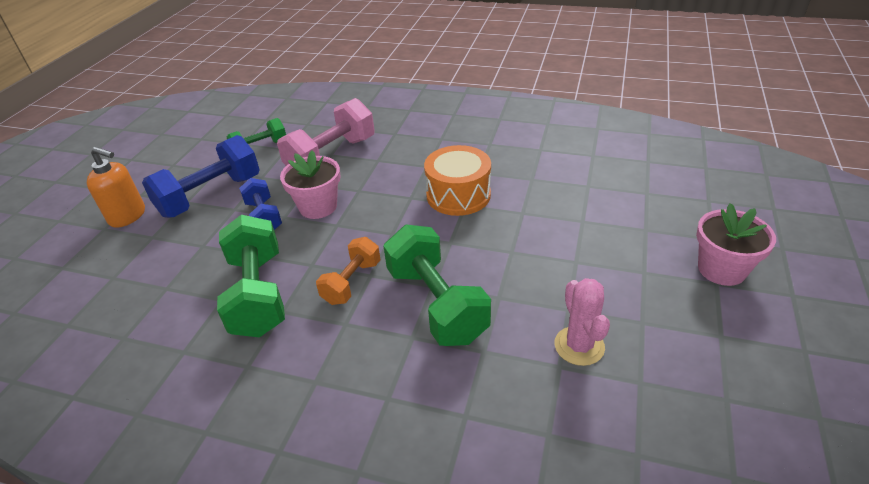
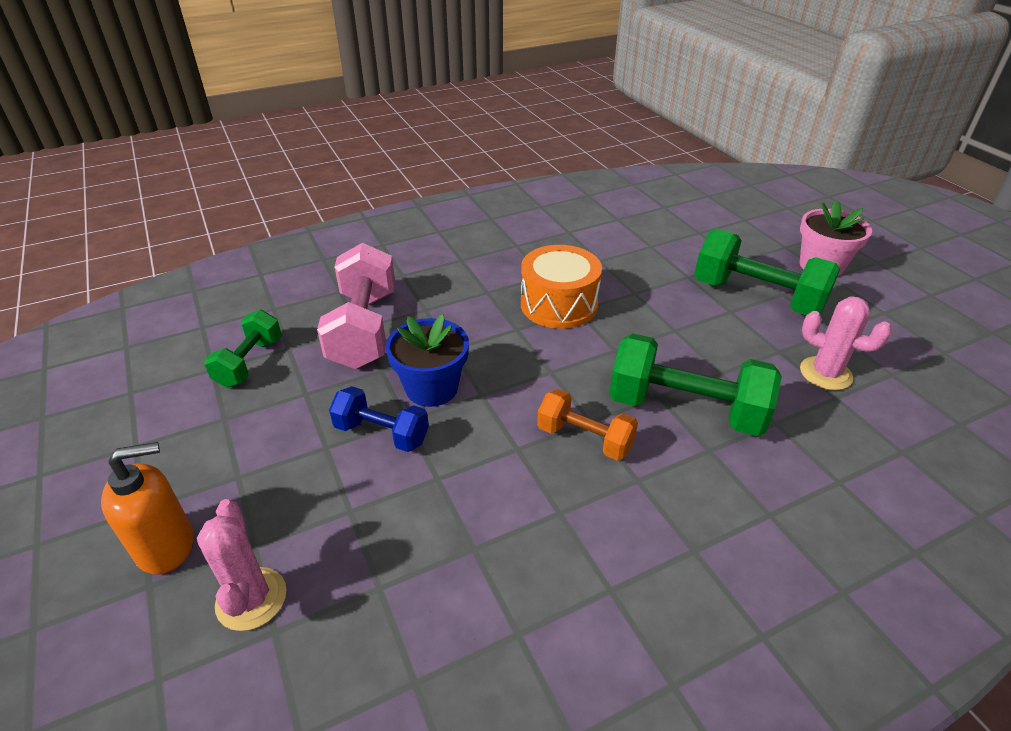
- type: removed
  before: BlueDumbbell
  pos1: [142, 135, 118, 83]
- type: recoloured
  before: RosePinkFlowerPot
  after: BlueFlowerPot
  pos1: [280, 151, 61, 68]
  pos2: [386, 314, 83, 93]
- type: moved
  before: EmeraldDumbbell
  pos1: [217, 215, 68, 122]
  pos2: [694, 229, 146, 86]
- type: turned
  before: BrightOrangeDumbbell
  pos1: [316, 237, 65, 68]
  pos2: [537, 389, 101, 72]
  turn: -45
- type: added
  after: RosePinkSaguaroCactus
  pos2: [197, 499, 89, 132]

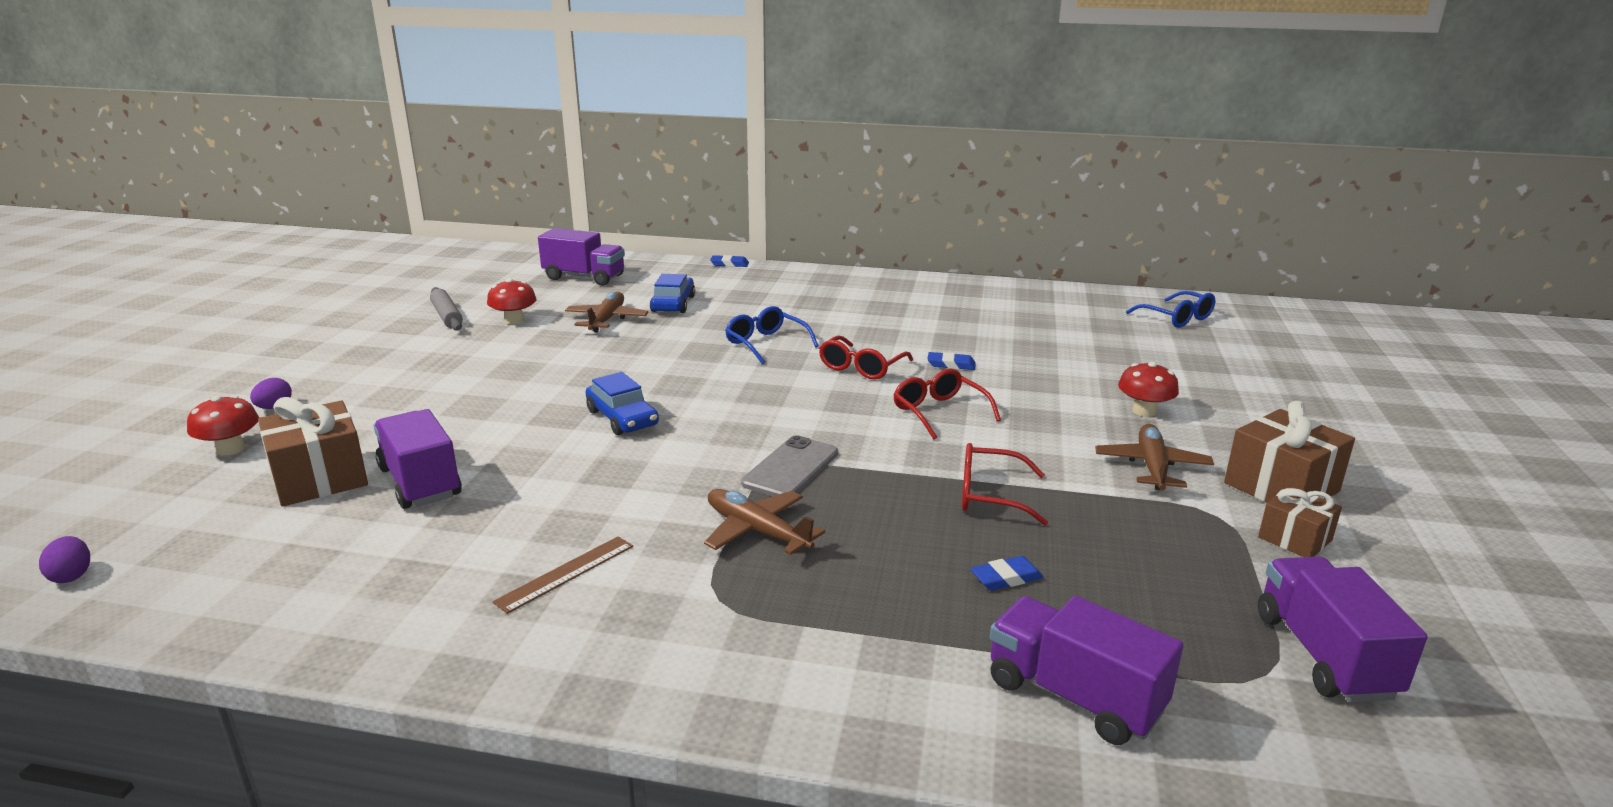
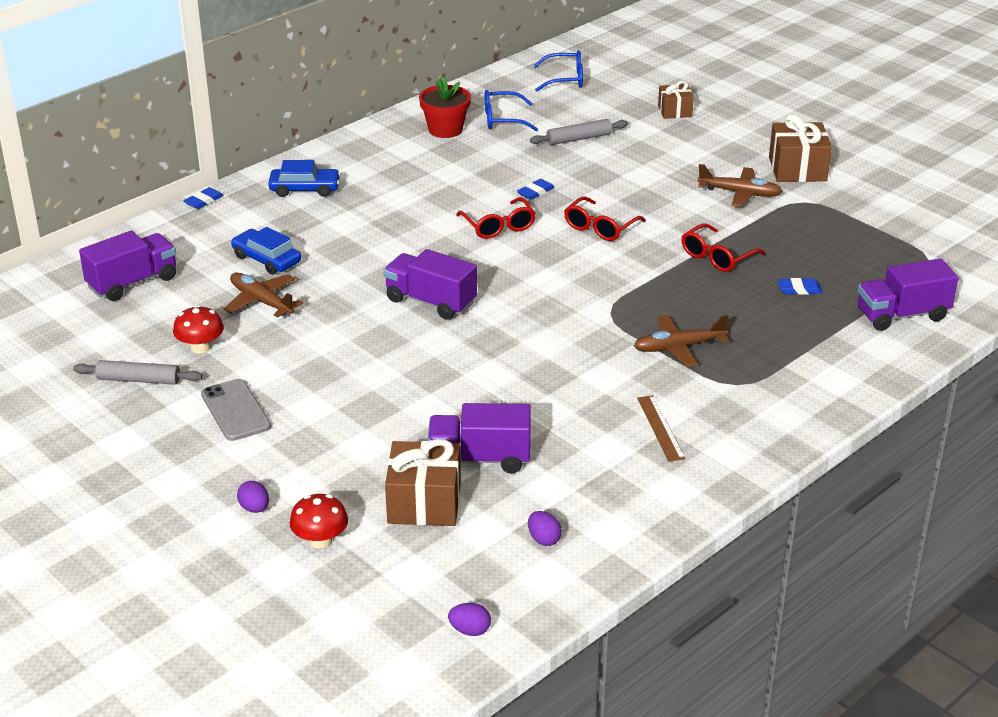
- type: moved
  before: BlueEyeglasses
  pos1: [725, 306, 93, 58]
  pos2: [485, 90, 53, 41]
- type: removed
  before: CrimsonFungus
  pos1: [1118, 362, 61, 55]
- type: turned
  before: CrimsonEyeglasses
  pos1: [893, 369, 108, 70]
  pos2: [564, 196, 82, 45]
  turn: -60
- type: moved
  before: BlueAutomobile
  pos1: [586, 372, 73, 63]
  pos2: [268, 160, 73, 37]
- type: turned
  before: DarkBrownAeroplane
  pos1: [1095, 424, 119, 66]
  pos2: [697, 164, 86, 43]
  turn: 150
- type: moved
  before: AshGreyPhone
  pos1: [741, 435, 97, 61]
  pos2: [201, 379, 70, 62]
- type: moved
  before: DarkBrownGift
  pos1: [1258, 486, 84, 71]
  pos2: [658, 81, 36, 38]
- type: turned
  before: BlueGumEraser
  pos1: [970, 556, 74, 35]
  pos2: [778, 278, 44, 17]
  turn: 75
- type: moved
  before: PurpleToyTruck
  pos1: [1258, 557, 170, 145]
  pos2: [384, 249, 93, 71]
- type: added
  after: CrimsonFlowerPot
  pos2: [419, 77, 52, 61]
- type: added
  after: AshGreyDoughRoller
  pos2: [530, 119, 98, 26]
- type: added
  after: PurpleEggShape
  pos2: [528, 511, 34, 35]

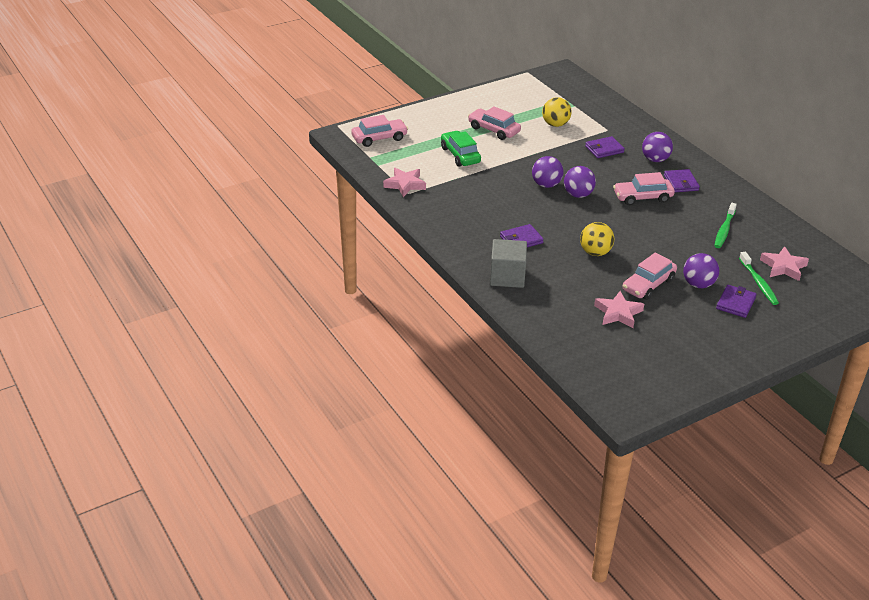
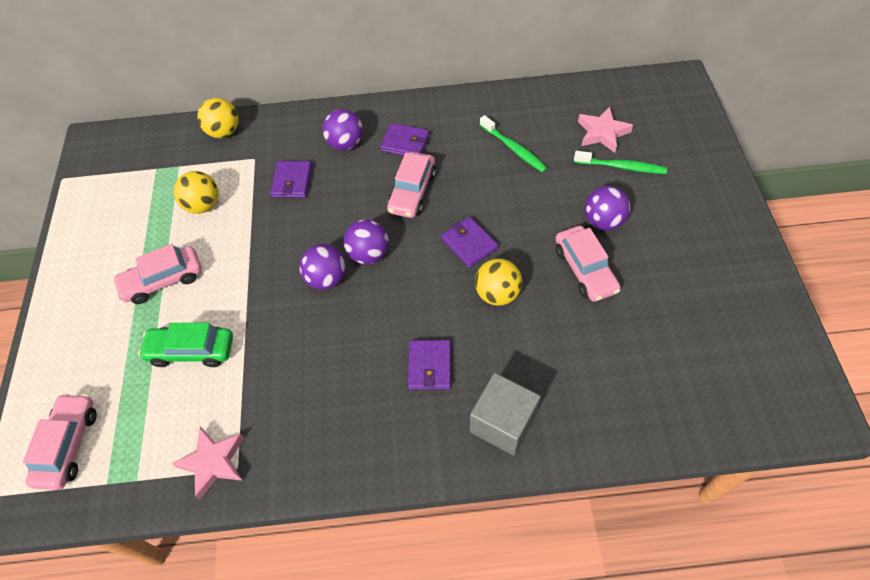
- type: moved
  before: PurpleBillfold
  pos1: [716, 285, 41, 33]
  pos2: [441, 217, 57, 51]
- type: removed
  before: RosePinkStar
  pos1: [594, 291, 50, 37]
- type: added
  after: GoldenPlayBall
  pos2: [197, 98, 42, 40]

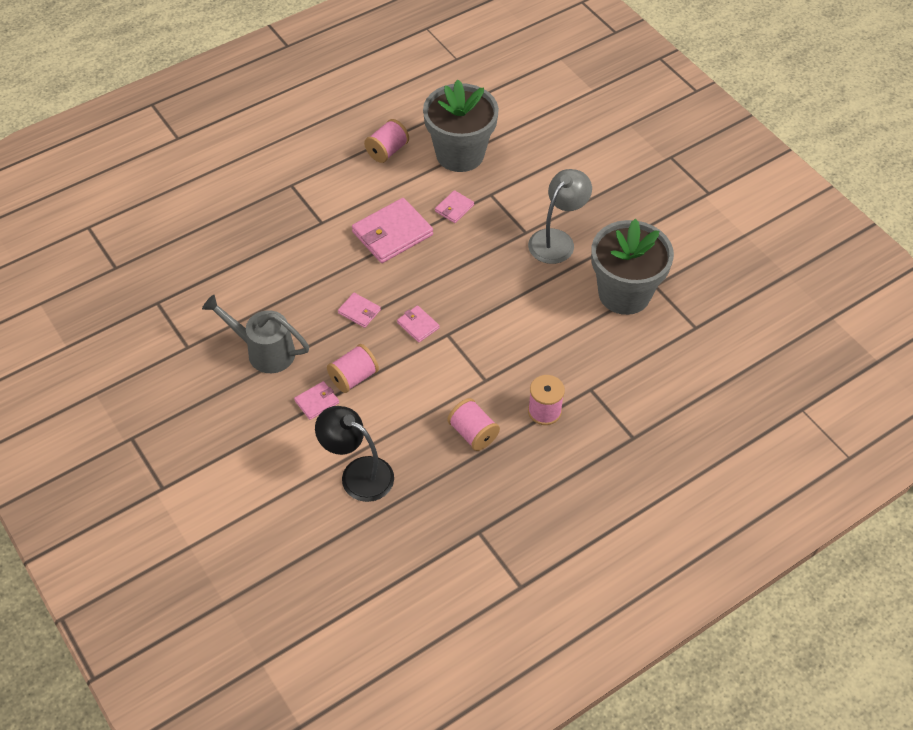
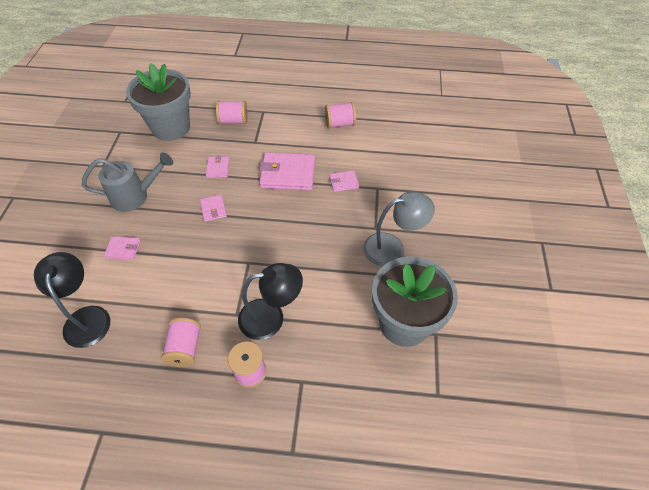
- type: moved
  before: AshGreyFlowerPot
  pos1: [423, 80, 76, 92]
  pos2: [126, 63, 65, 78]
- type: turned
  before: AshGreySprinklingCan
  pos1: [202, 295, 107, 78]
  pos2: [82, 153, 91, 59]
  turn: 105
- type: moved
  before: RosePinkBillfold
  pos1: [397, 305, 43, 37]
  pos2: [206, 155, 24, 23]
- type: moved
  before: RosePinkBobbin
  pos1: [327, 344, 52, 49]
  pos2: [216, 100, 32, 24]
- type: added
  after: BlackReadingLamp
  pos2: [238, 263, 65, 77]

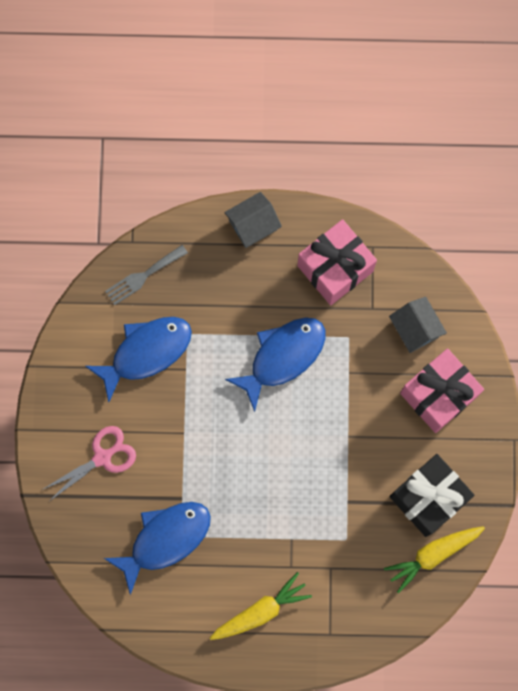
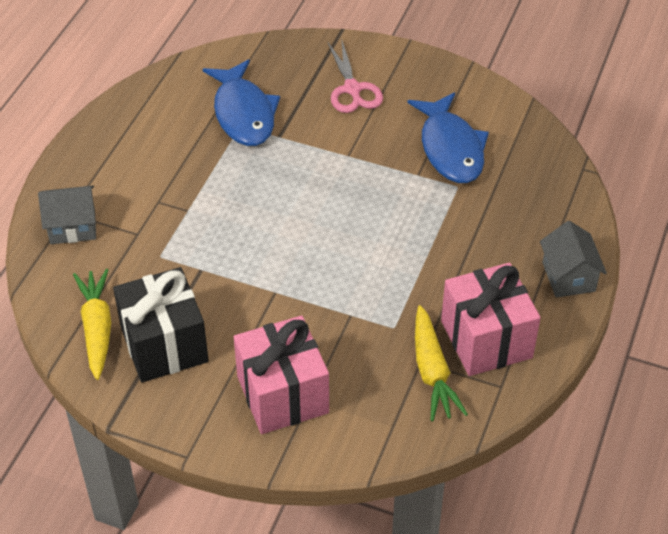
- type: removed
  before: AshGreyTableFork
  pos1: [105, 245, 83, 60]
- type: moved
  before: AshGreyToyHouse
  pos1: [389, 297, 58, 56]
  pos2: [38, 186, 58, 58]
- type: removed
  before: BlueFishFigure
  pos1: [225, 317, 101, 95]
- type: moved
  before: GoldenToyCarrot
  pos1: [210, 572, 102, 68]
  pos2: [415, 305, 53, 116]

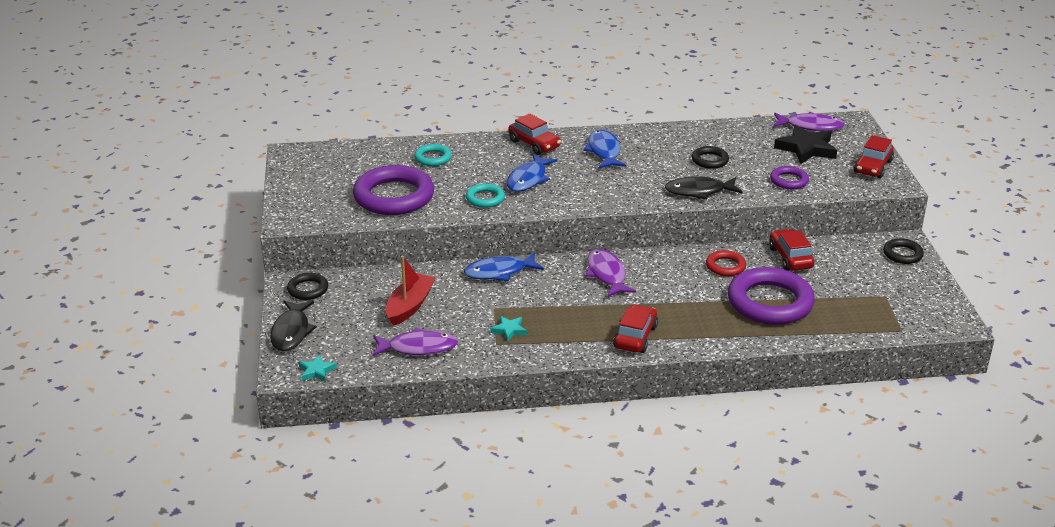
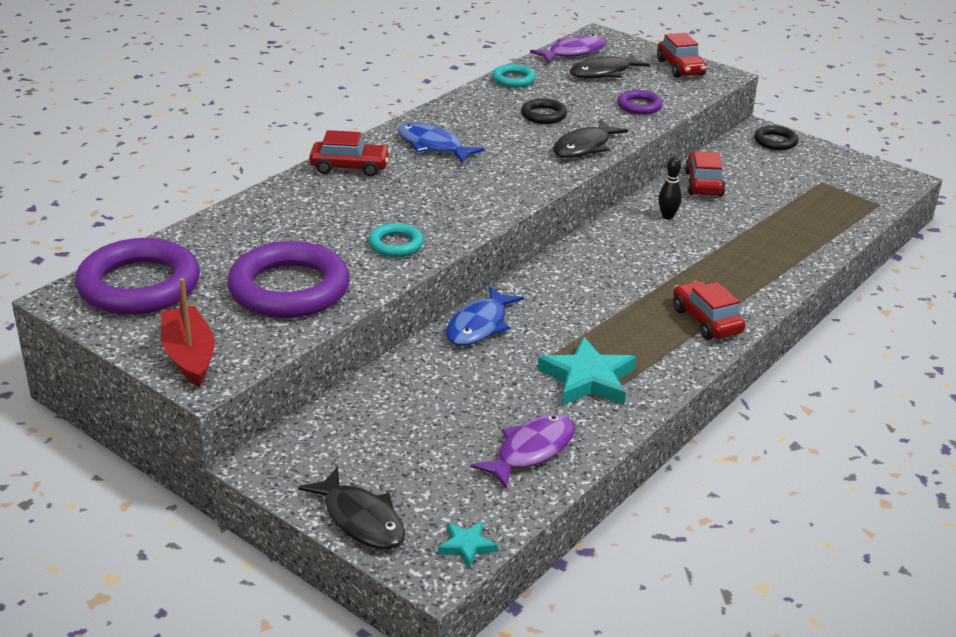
- type: replaced
  before: BlackStar
  after: BlackFishFigure
  pos1: [774, 125, 63, 39]
  pos2: [570, 53, 80, 25]
- type: moved
  before: AquaRing
  pos1: [414, 144, 38, 22]
  pos2: [492, 64, 44, 24]
- type: removed
  before: BlueFishFigure
  pos1: [506, 154, 52, 38]
- type: turned
  before: CrimsonAutomobile
  pos1: [769, 229, 45, 42]
  pos2: [685, 151, 40, 45]
  turn: 60
- type: removed
  before: PurpleFishFigure
  pos1: [585, 249, 51, 48]
- type: replaced
  before: CrimsonRing
  after: BlackSkittle
  pos1: [706, 250, 40, 26]
  pos2: [658, 157, 24, 62]
- type: moved
  before: CrimsonSailboat
  pos1: [386, 256, 49, 70]
  pos2: [161, 278, 54, 109]
- type: moved
  before: PurpleRing
  pos1: [728, 267, 87, 58]
  pos2: [75, 238, 125, 77]
- type: removed
  before: BlackRing
  pos1: [287, 273, 41, 27]
- type: resized
  before: AquaStar
  pos1: [490, 316, 37, 26]
  pos2: [538, 337, 98, 68]
  scale: 1.97

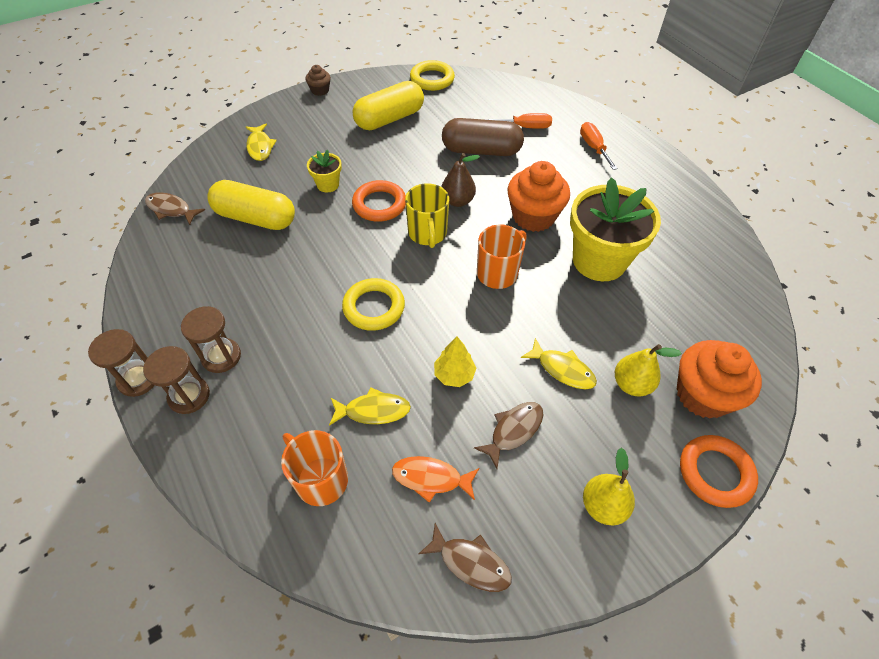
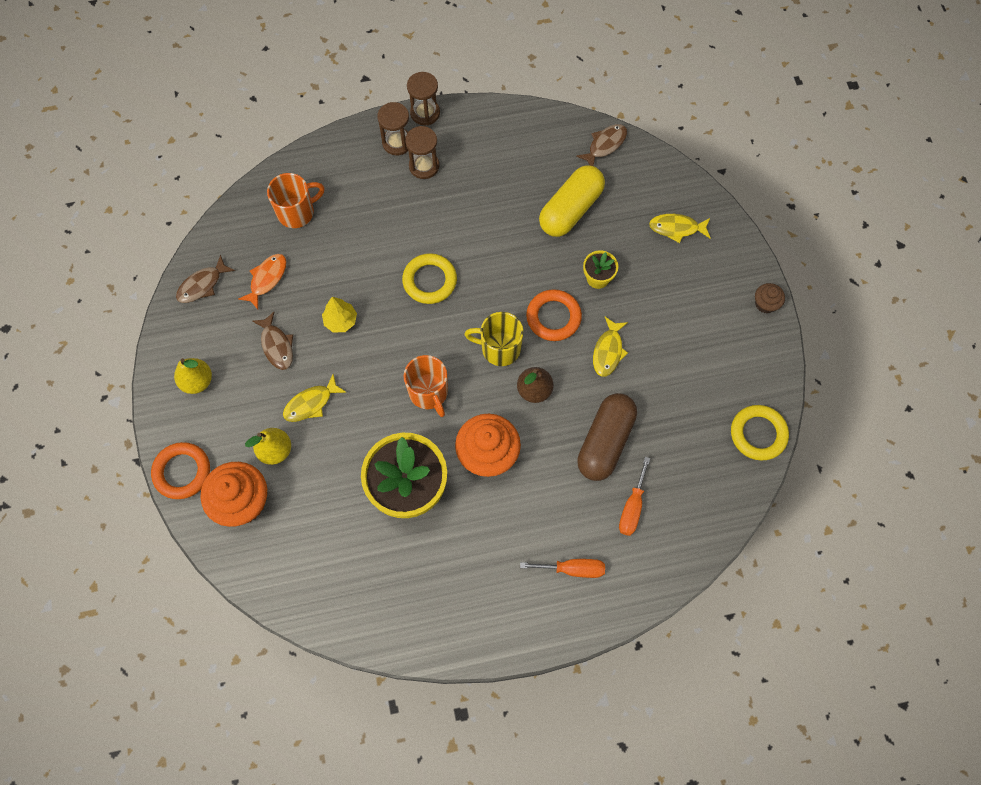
- type: removed
  before: GoldenPill
  pos1: [353, 81, 71, 49]
- type: moved
  before: GoldenFishFigure
  pos1: [329, 387, 82, 39]
  pos2: [593, 317, 35, 60]

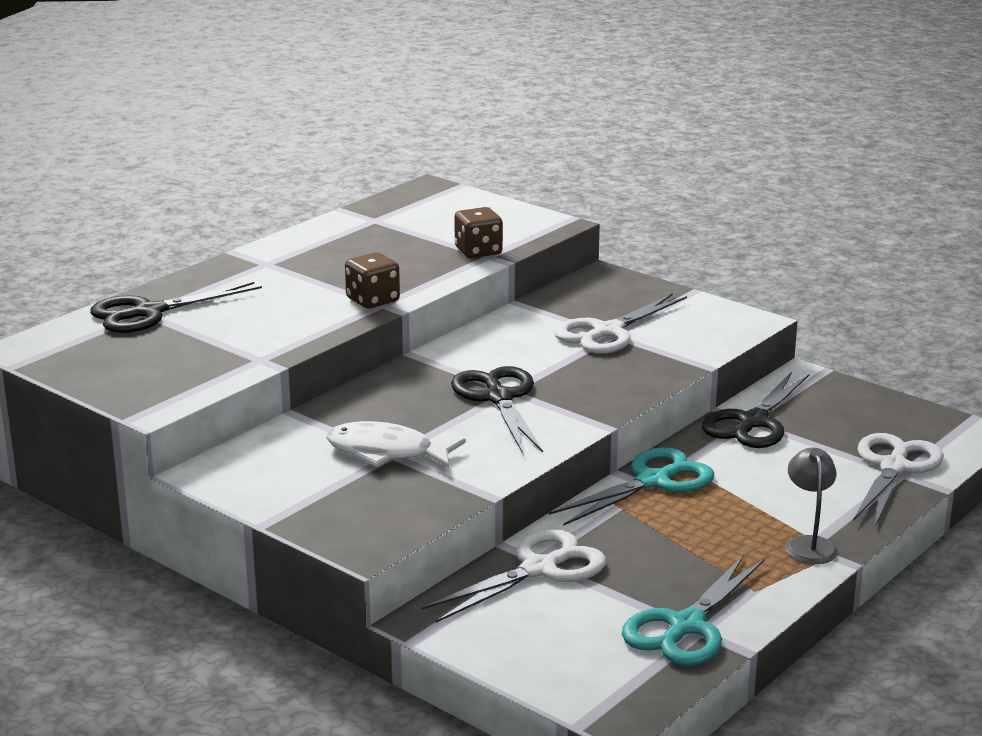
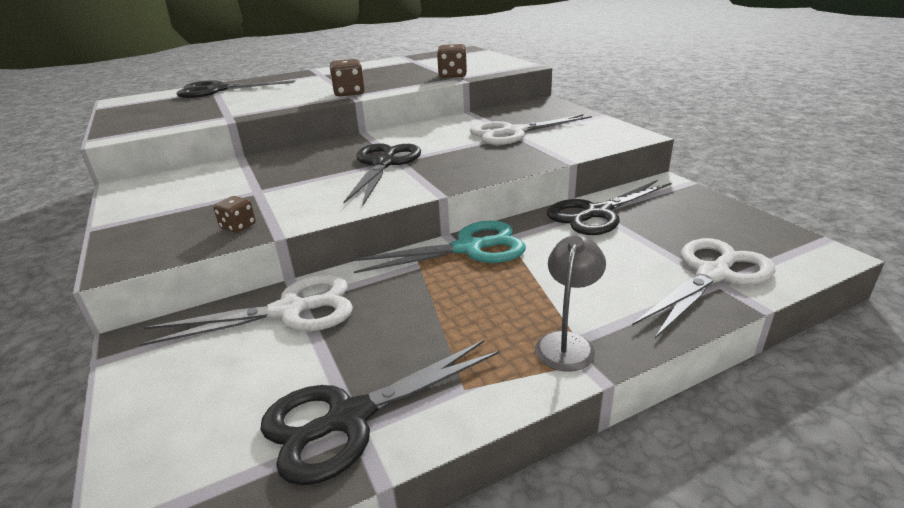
- type: removed
  before: WhiteFishFigure
  pos1: [326, 421, 140, 47]
- type: recoloured
  before: AquaScissors
  after: BlackScissors
  pos1: [622, 555, 143, 111]
  pos2: [260, 340, 240, 146]
- type: added
  after: DarkBrownDie
  pos2: [213, 196, 43, 37]

